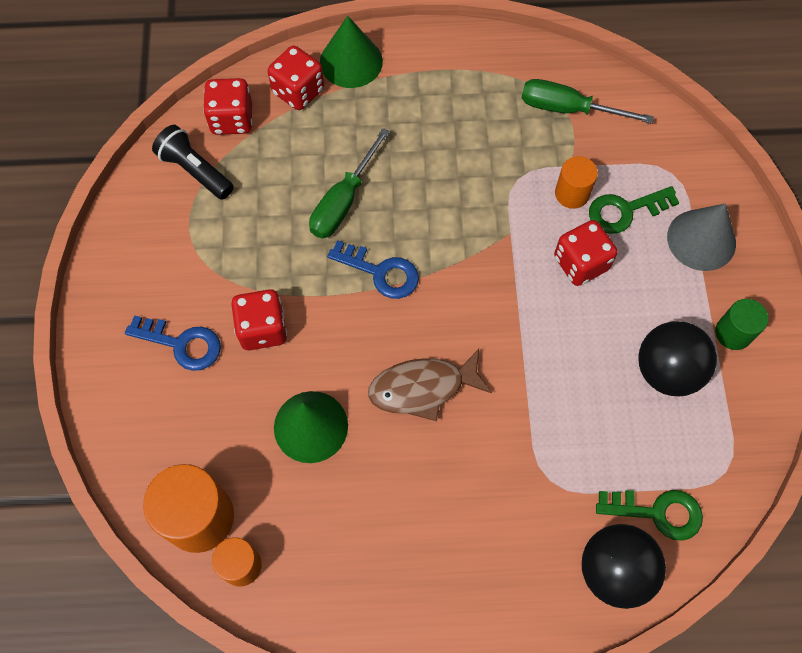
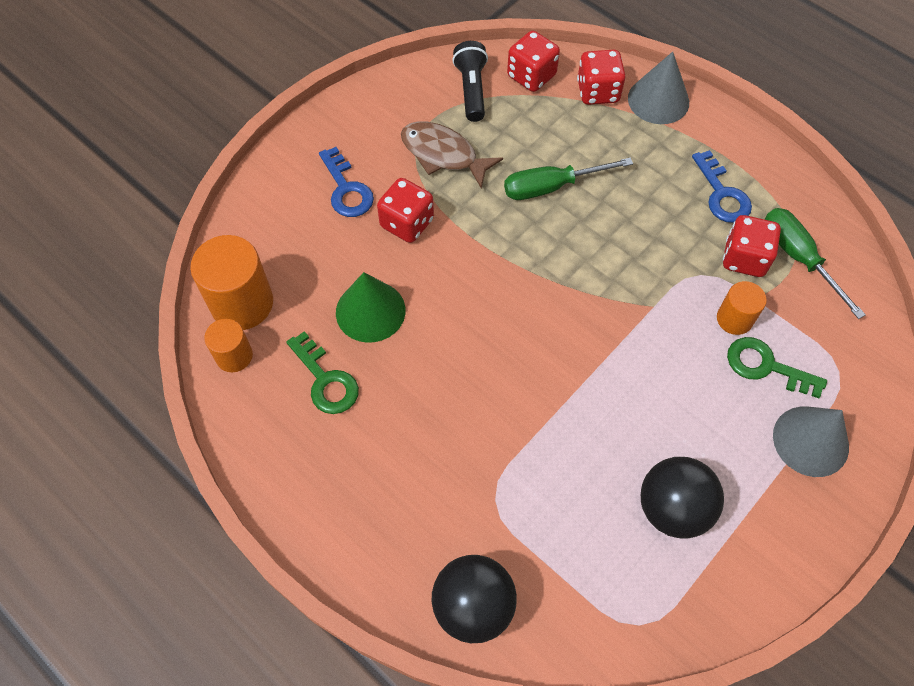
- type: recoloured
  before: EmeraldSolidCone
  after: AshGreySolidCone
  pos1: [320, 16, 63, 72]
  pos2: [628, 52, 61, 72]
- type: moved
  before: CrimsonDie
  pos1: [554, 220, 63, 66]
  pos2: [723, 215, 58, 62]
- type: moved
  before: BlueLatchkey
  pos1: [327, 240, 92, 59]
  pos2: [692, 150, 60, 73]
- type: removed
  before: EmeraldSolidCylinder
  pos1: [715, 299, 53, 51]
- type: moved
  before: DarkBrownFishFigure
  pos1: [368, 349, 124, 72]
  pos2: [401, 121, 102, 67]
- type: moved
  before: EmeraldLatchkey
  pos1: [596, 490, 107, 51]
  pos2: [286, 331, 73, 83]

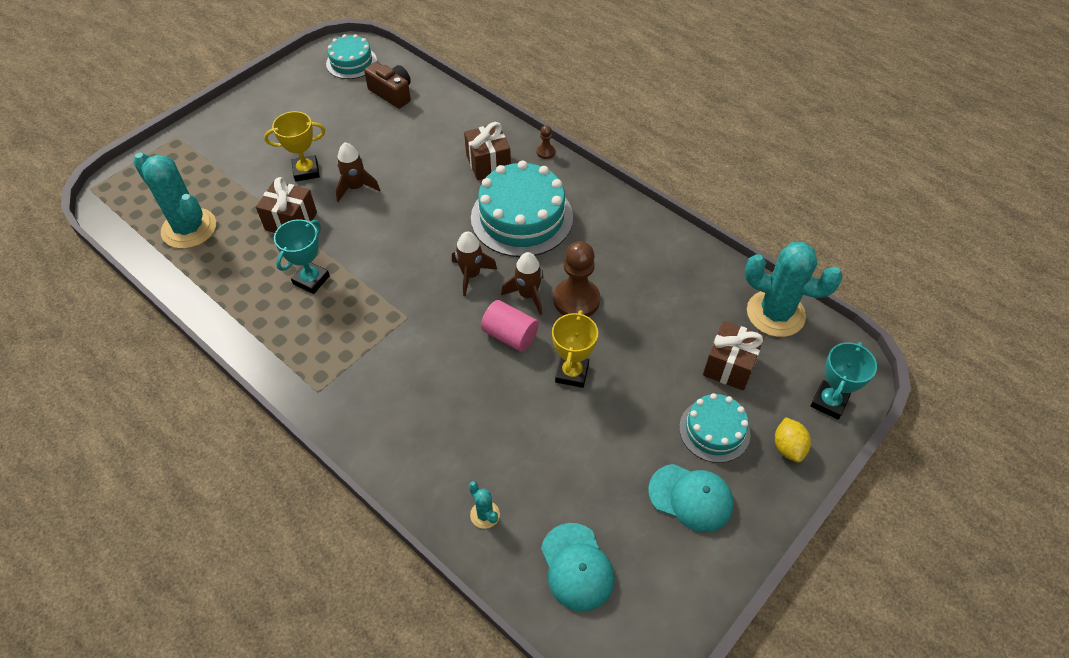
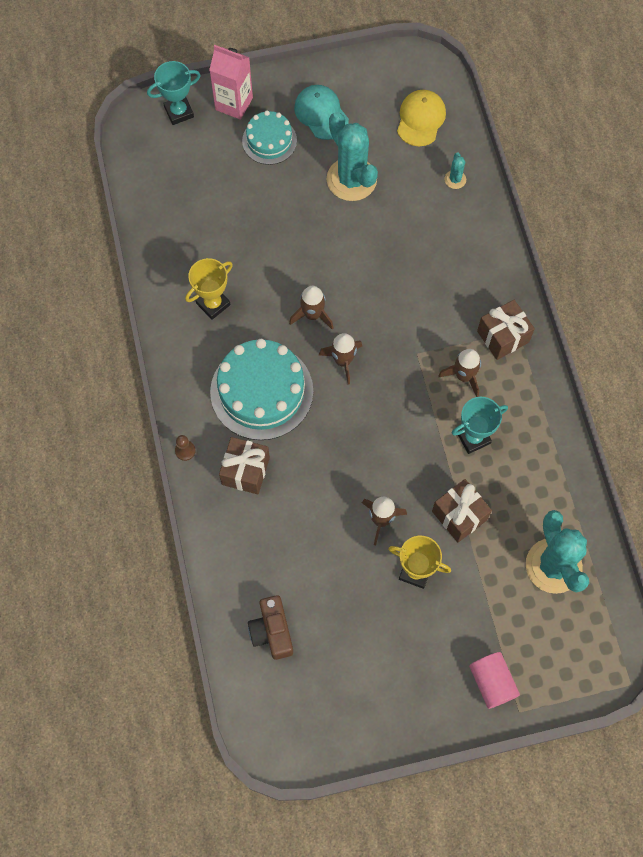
- type: removed
  before: AquaGateau
  pos1: [326, 34, 51, 45]
- type: removed
  before: DarkBrownGamePawn
  pos1: [554, 241, 46, 76]
- type: moved
  before: AquaSaguaroCactus
  pos1: [745, 242, 98, 95]
  pos2: [327, 112, 51, 89]
- type: moved
  before: RosePinkSolidCylinder
  pos1: [481, 300, 58, 52]
  pos2: [469, 652, 51, 57]
- type: moved
  before: GoldenPrizeCup
  pos1: [552, 310, 46, 78]
  pos2: [185, 258, 48, 62]
- type: moved
  before: DarkBrownGift
  pos1: [703, 321, 62, 70]
  pos2: [477, 300, 58, 60]
- type: replaced
  before: GoldenLemon
  after: RosePinkCarton
  pos1: [775, 417, 36, 45]
  pos2: [209, 45, 44, 75]
- type: recoloured
  before: AquaBaseballCap
  after: GoldenBaseballCap
  pos1: [541, 523, 73, 88]
  pos2: [397, 90, 49, 56]
- type: added
  after: DarkBrownRocket
  pos2: [438, 349, 43, 48]

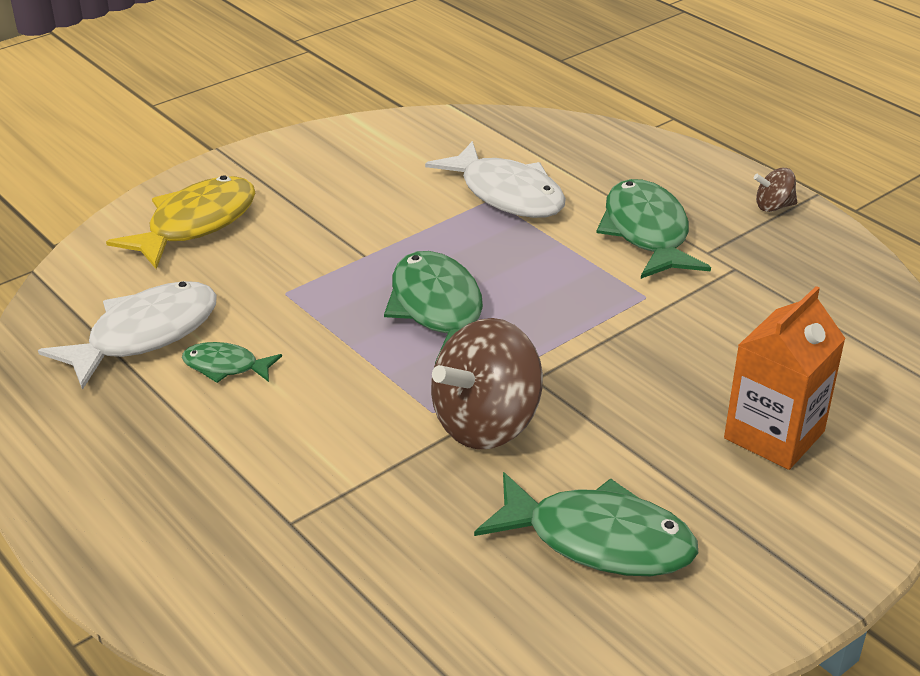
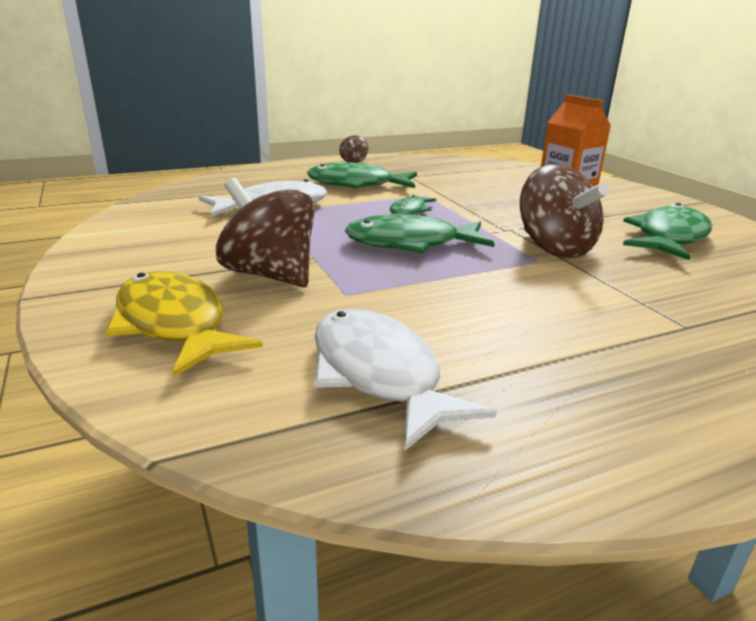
- type: moved
  before: EmeraldFishFigure
  pos1: [182, 342, 100, 41]
  pos2: [390, 195, 46, 20]
- type: added
  after: DarkBrownToyTop
  pos2: [216, 178, 99, 109]

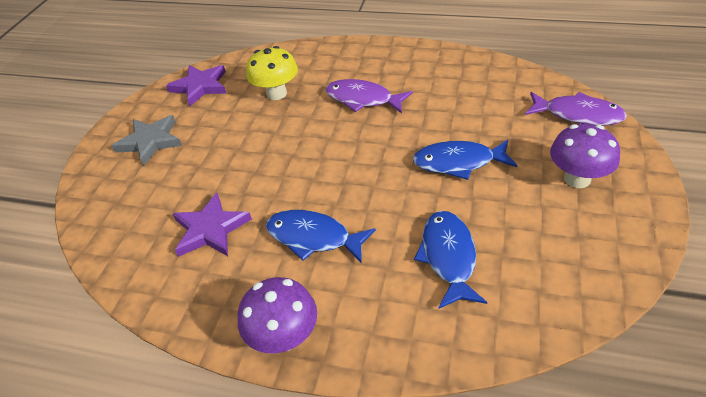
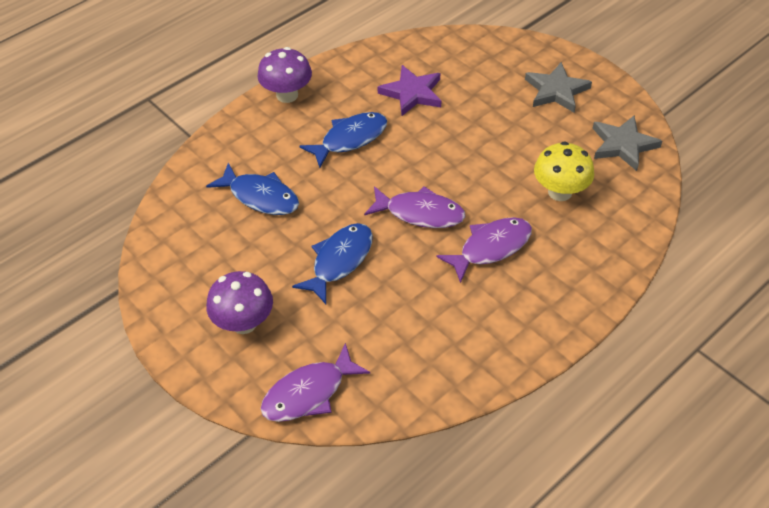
- type: recoloured
  before: PurpleStar
  after: AshGreyStar
  pos1: [166, 65, 60, 41]
  pos2: [593, 116, 69, 55]
- type: added
  after: PurpleFishFigure
  pos2: [364, 186, 102, 42]

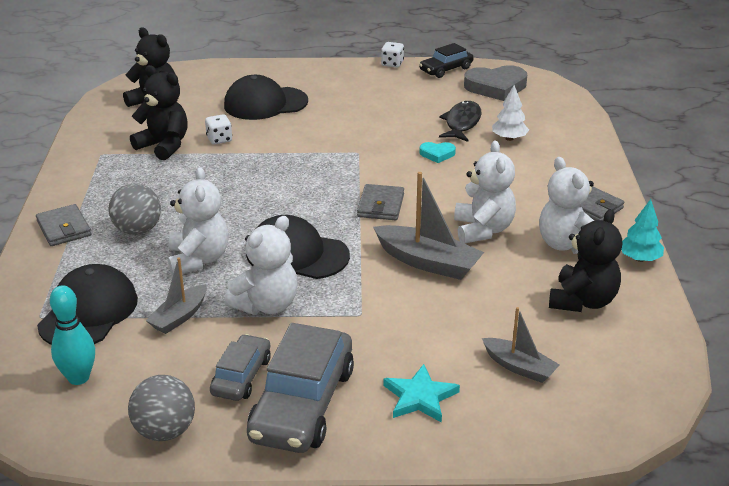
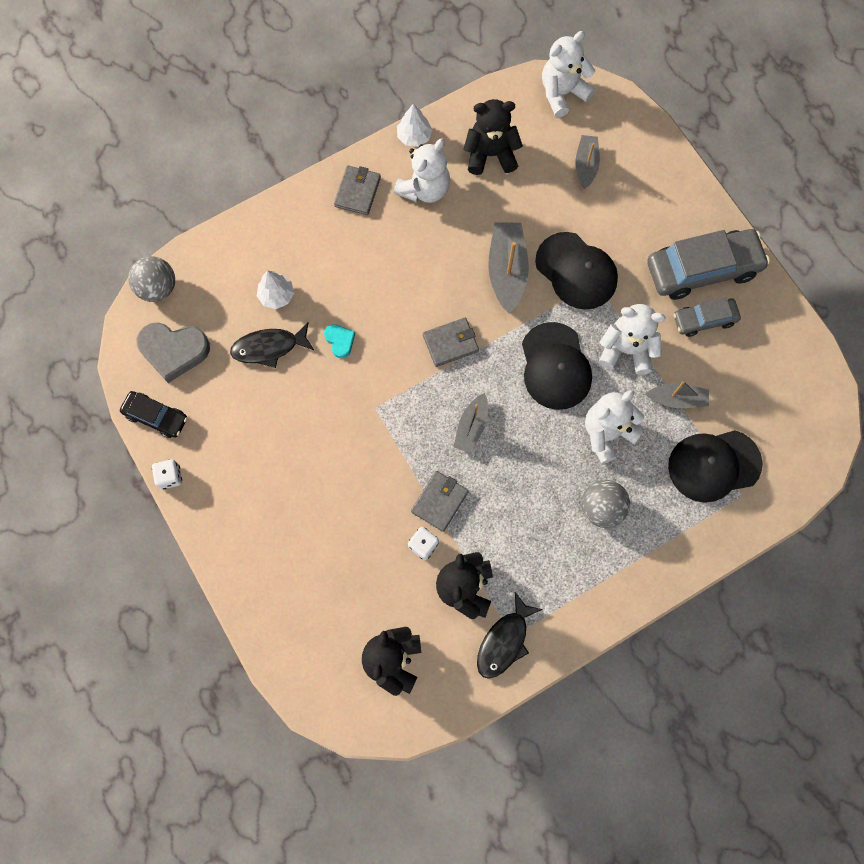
- type: turned
  before: AshGreyLoveHeart
  pos1: [464, 65, 63, 36]
  pos2: [137, 322, 73, 61]
  turn: 135
- type: moved
  before: BlackBaseballCap
  pos1: [224, 75, 84, 45]
  pos2: [535, 232, 83, 77]
- type: moved
  before: WhiteTeddyBear
  pos1: [454, 141, 62, 102]
  pos2: [542, 31, 53, 87]
- type: recoloured
  before: AquaFirTree
  after: WhiteFirTree
  pos1: [621, 199, 43, 63]
  pos2: [397, 104, 35, 43]
- type: moved
  before: AshGreyBillfold
  pos1: [36, 204, 55, 42]
  pos2: [411, 471, 58, 61]
- type: removed
  before: AquaSkittle
  pos1: [50, 285, 45, 100]
- type: removed
  before: AquaStar
  pos1: [383, 364, 77, 59]
- type: moved
  before: AshGreyPlayBall
  pos1: [128, 375, 67, 66]
  pos2: [128, 256, 47, 46]
- type: added
  after: AshGreySailboat
  pos2: [454, 393, 34, 60]
- type: added
  after: BlackFishFigure
  pos2: [477, 592, 66, 87]

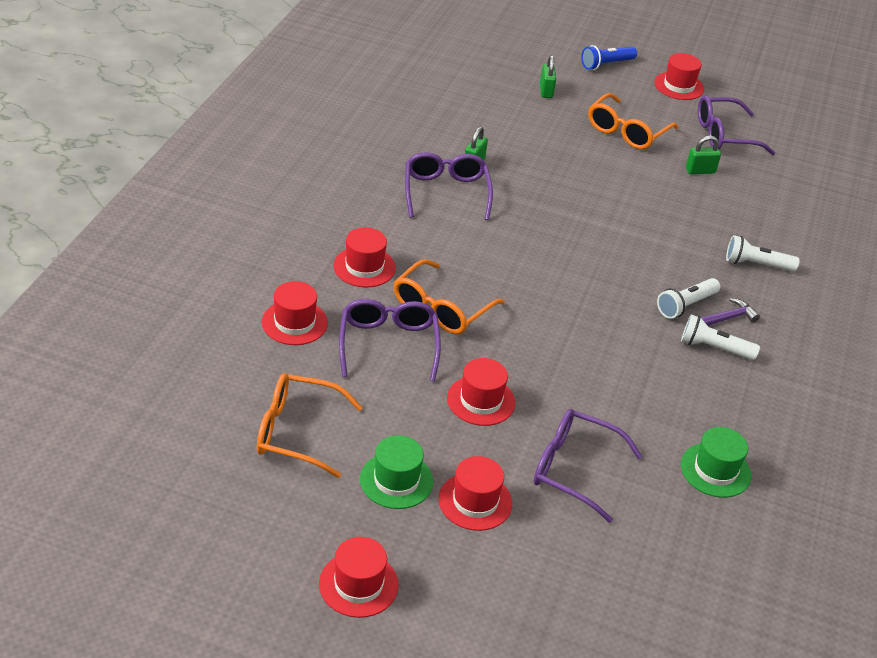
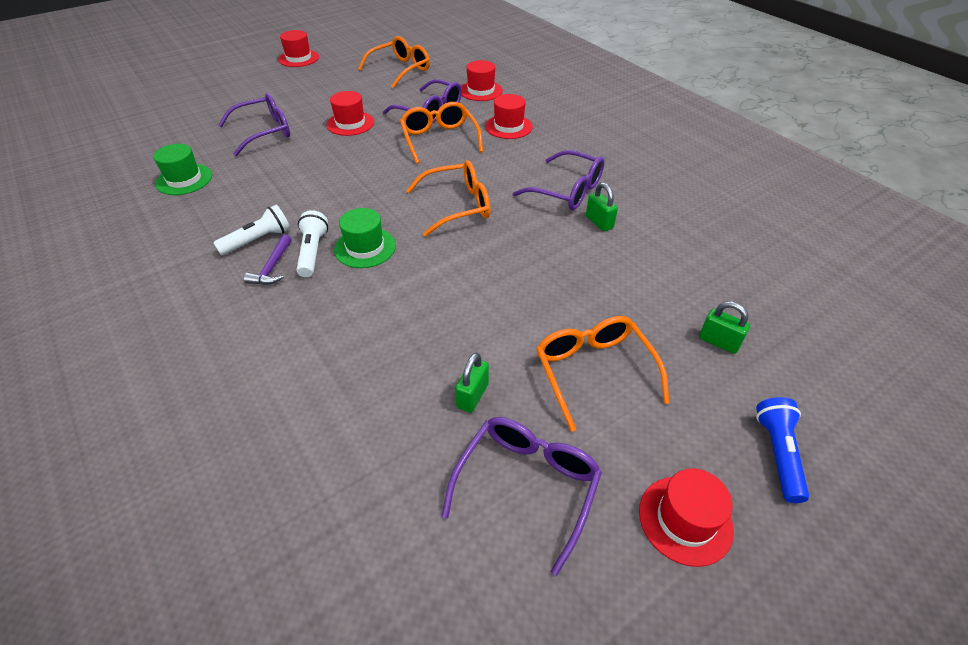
- type: removed
  before: WhitePocketTorch
  pos1: [726, 235, 74, 37]
- type: moved
  before: EmeraldTallHat
  pos1: [360, 435, 73, 74]
  pos2: [334, 208, 62, 60]
- type: removed
  before: CrimsonTallHat
  pos1: [439, 456, 73, 75]
- type: added
  after: BrightOrangeEyeglasses
  pos2: [406, 160, 84, 76]

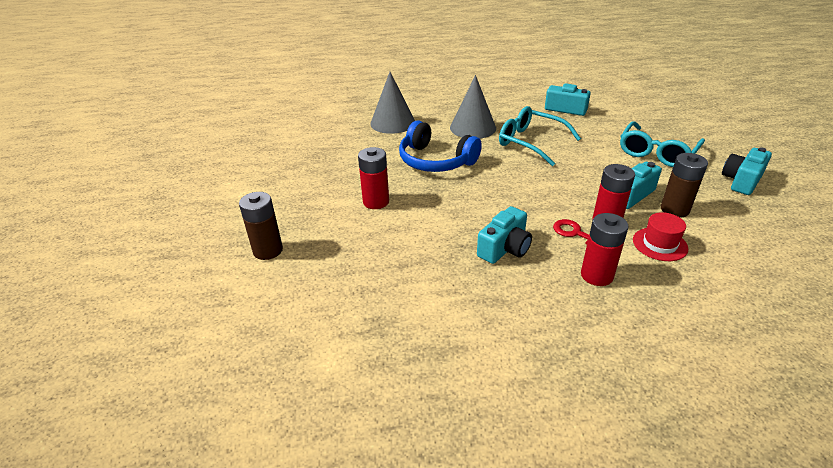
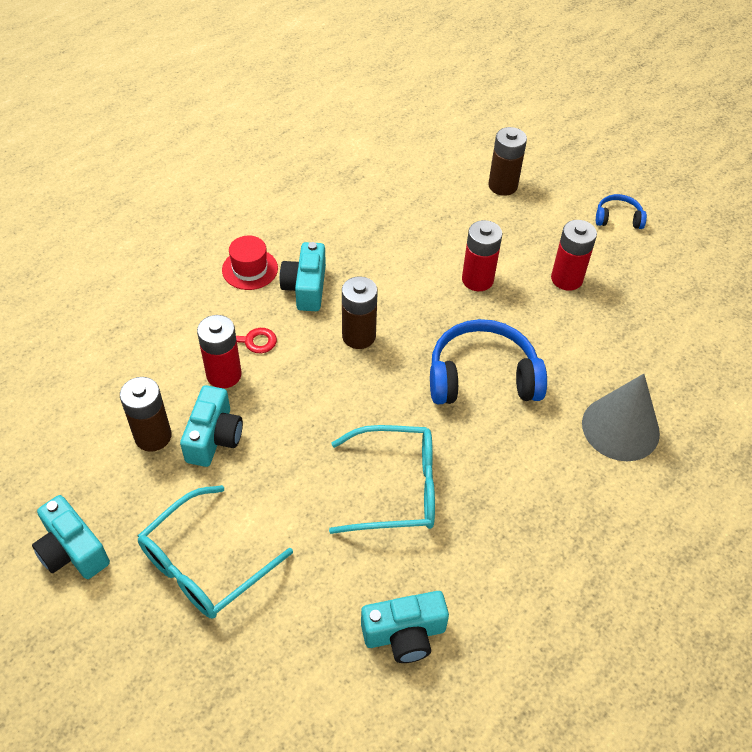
- type: removed
  before: AshGreySolidCone
  pos1: [450, 75, 46, 64]
- type: turned
  before: AquaEyeglasses
  pos1: [620, 121, 85, 46]
  pos2: [138, 485, 155, 133]
  turn: -135
- type: turned
  before: AquaPhotoCamera
  pos1: [722, 147, 50, 48]
  pos2: [32, 495, 78, 84]
  turn: 135
- type: moved
  before: CrimsonTallHat
  pos1: [633, 212, 55, 49]
  pos2: [222, 236, 56, 54]
- type: moved
  before: CrimsonPowerCell
  pos1: [581, 213, 47, 73]
  pos2: [551, 220, 46, 71]
- type: added
  after: BlueOverEarHeadphones
  pos2: [596, 194, 51, 35]
- type: added
  after: DarkBrownPowerCell
  pos2: [342, 276, 36, 73]

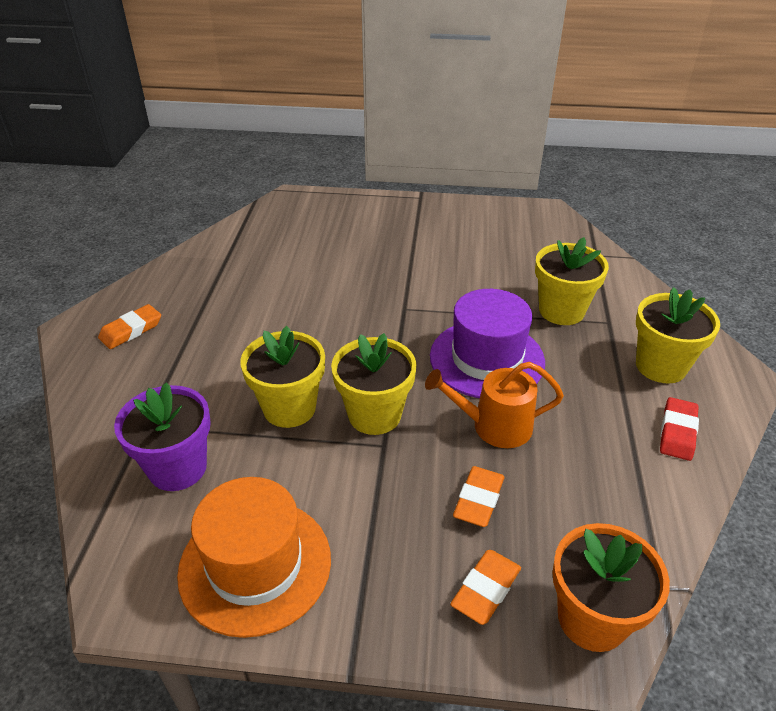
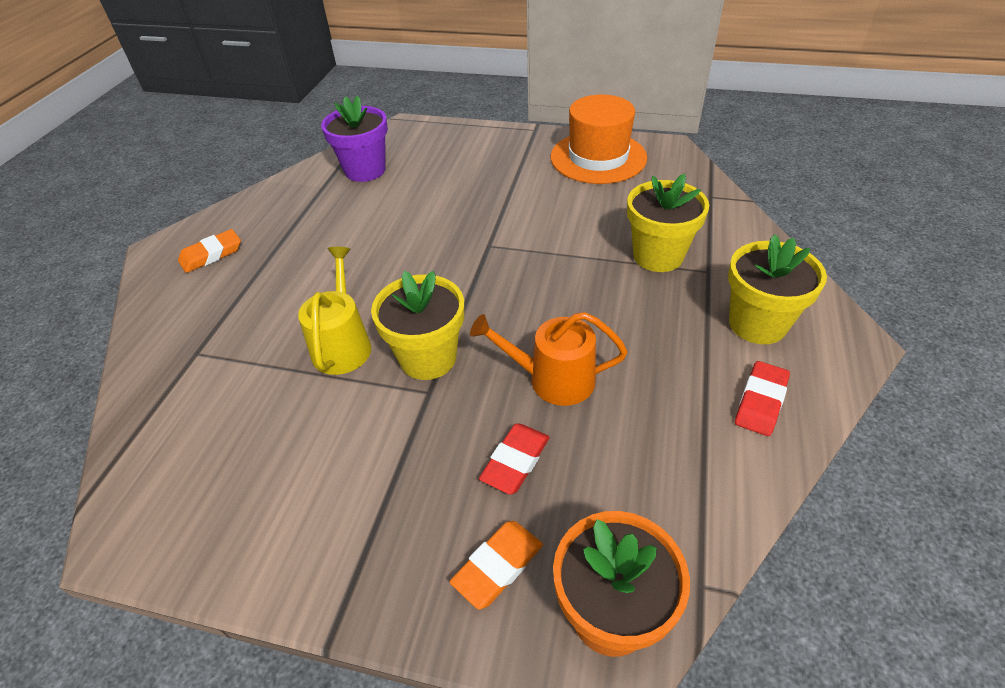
- type: removed
  before: PurpleTallHat
  pos1: [430, 289, 115, 109]
- type: replaced
  before: GoldenFlowerPot
  after: GoldenSprinklingCan
  pos1: [240, 326, 85, 102]
  pos2: [298, 247, 73, 128]
- type: moved
  before: PurpleFlowerPot
  pos1: [114, 382, 97, 109]
  pos2: [321, 95, 67, 87]
- type: recoloured
  before: BrightOrangeGumEraser
  after: CrimsonGumEraser
  pos1: [453, 466, 52, 61]
  pos2: [479, 424, 71, 71]
- type: moved
  before: BrightOrangeTallHat
  pos1: [177, 477, 154, 161]
  pos2: [550, 94, 97, 90]

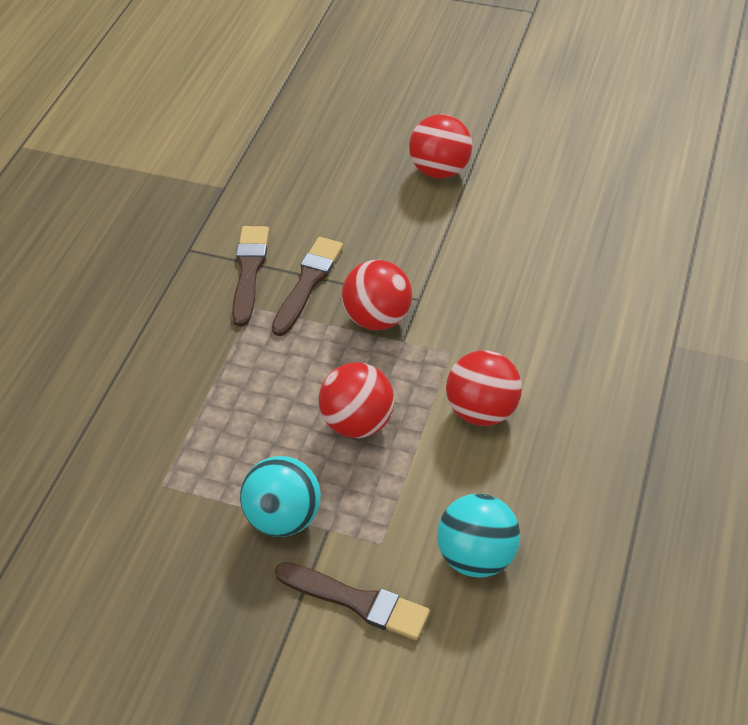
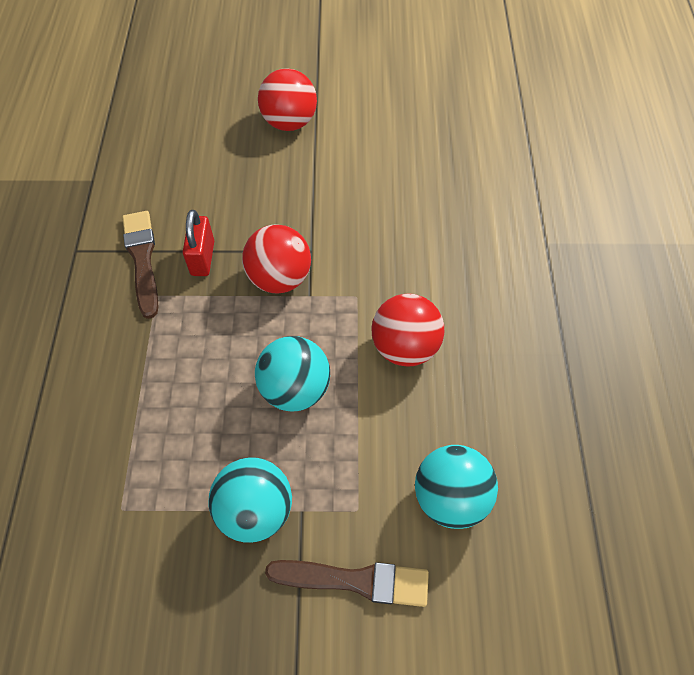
- type: replaced
  before: DarkBrownBrush
  after: CrimsonPadlock
  pos1: [272, 237, 71, 99]
  pos2: [183, 210, 31, 66]
- type: recoloured
  before: CrimsonPlayBall
  after: AquaPlayBall
  pos1: [319, 362, 76, 76]
  pos2: [255, 336, 75, 76]

